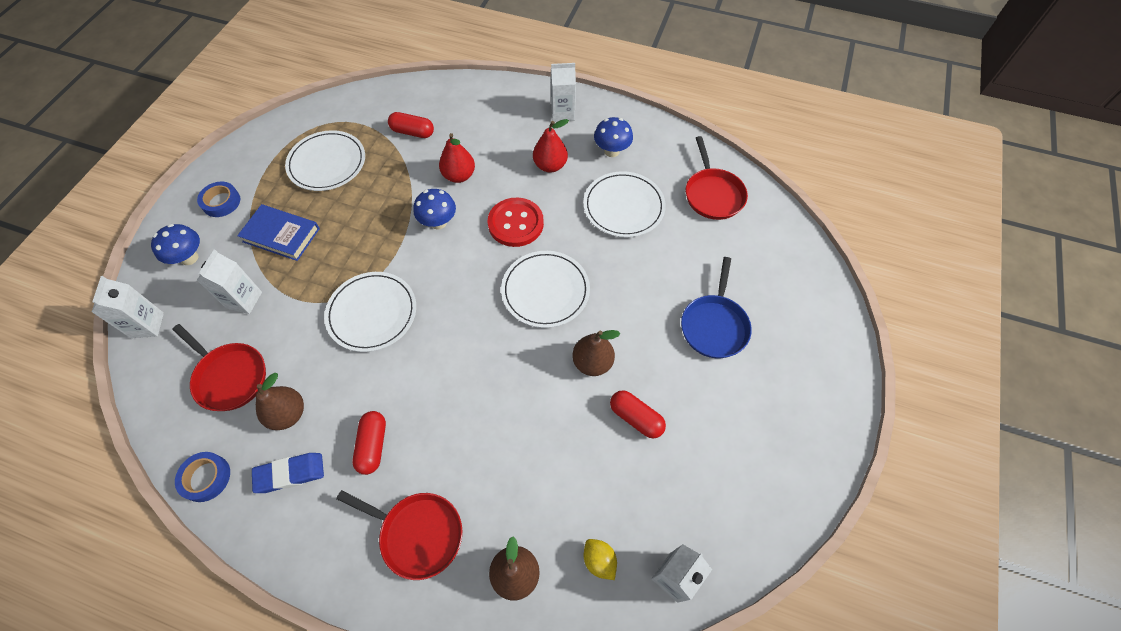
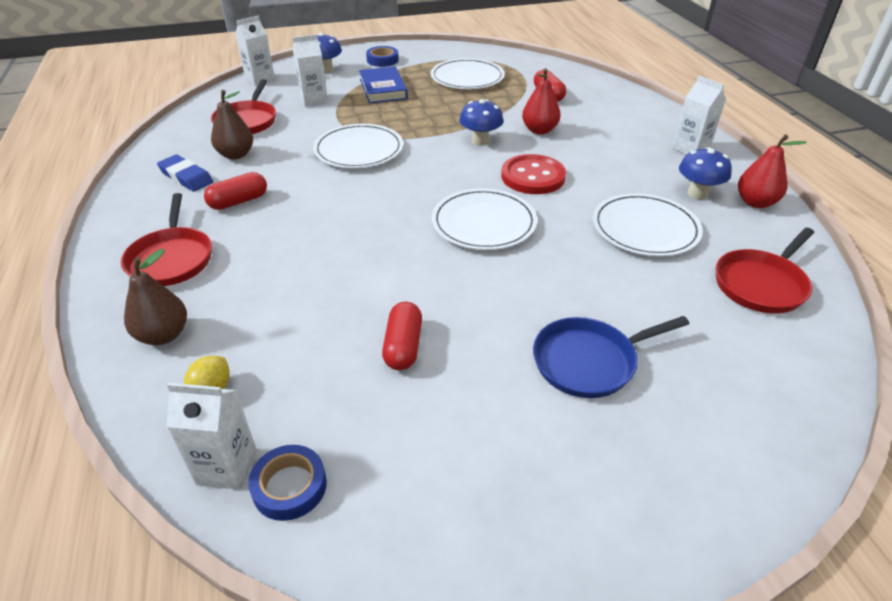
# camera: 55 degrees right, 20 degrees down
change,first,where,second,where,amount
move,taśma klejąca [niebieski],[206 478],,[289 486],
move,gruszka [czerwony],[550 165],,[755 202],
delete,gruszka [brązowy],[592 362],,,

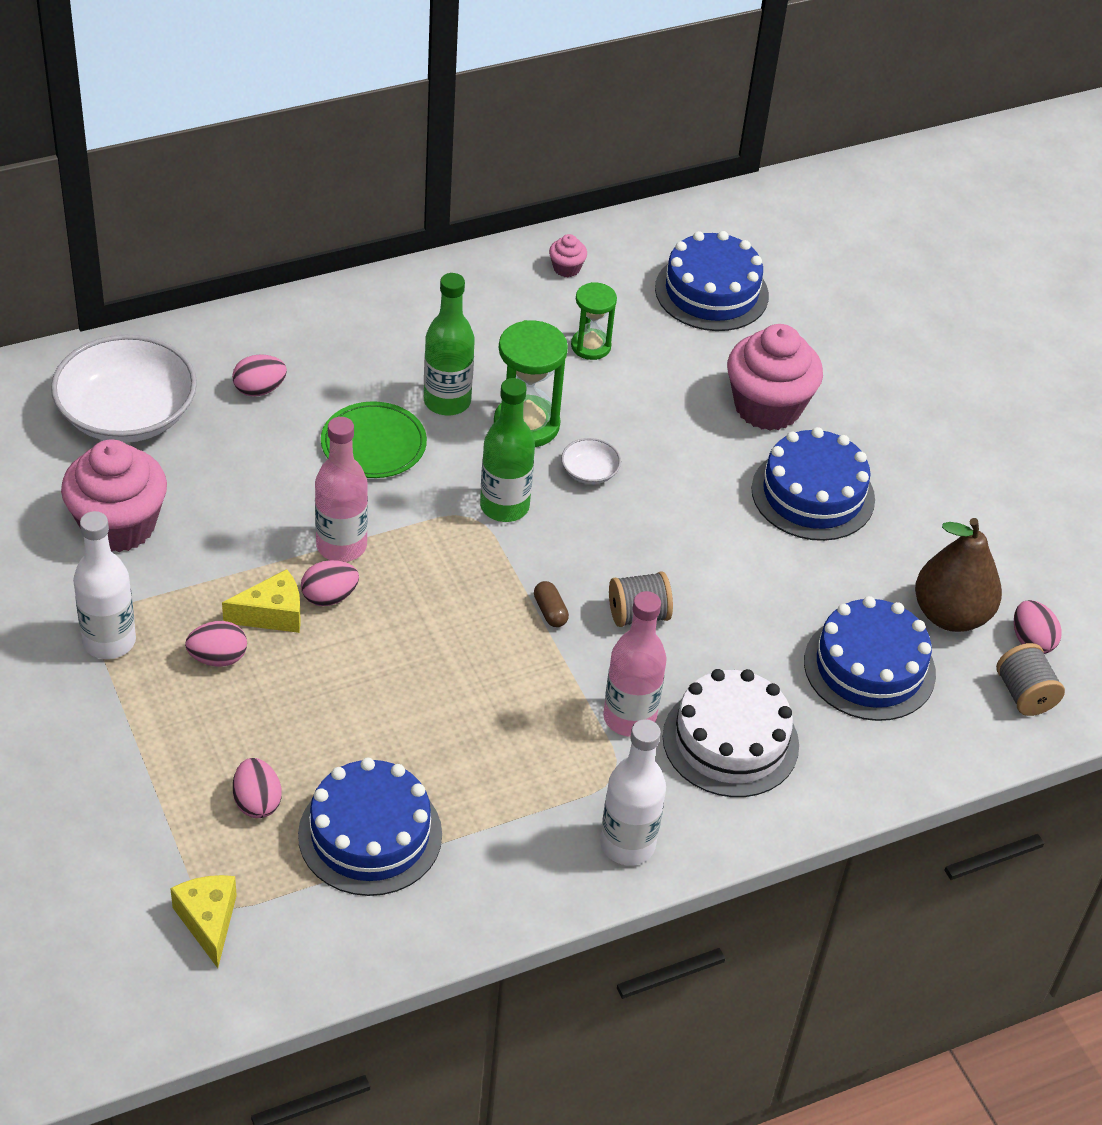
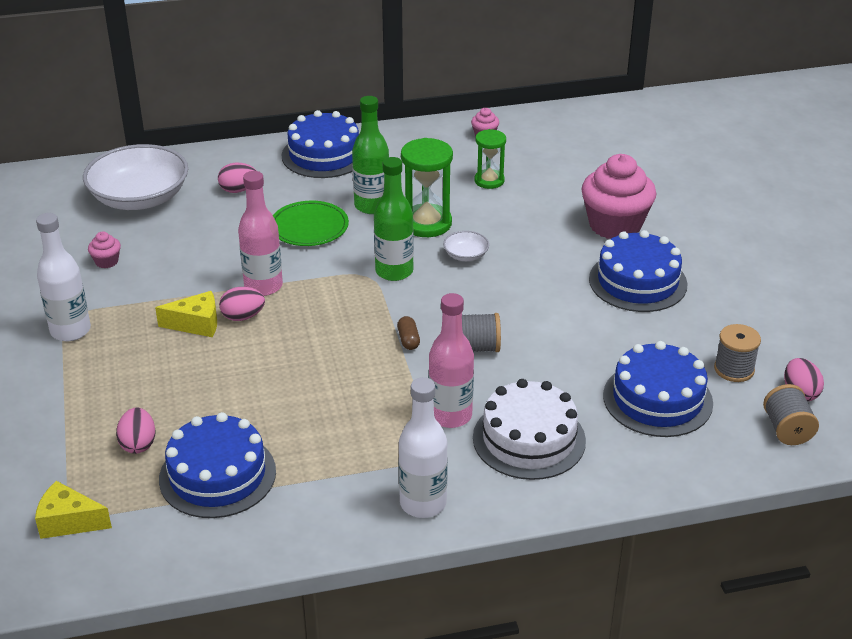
# camera: 15 degrees right, 10 degrees down
change,first,where,second,where,amount
rotate,ser [żółty],[208 921],,[69 522],75 degrees counterclockwise
resize,muffinka [różowy],[118 525],,[107 261],x0.42
move,tort [niebieski],[711 292],,[324 155],
replace,gruszka [brązowy],[950 615],szpulka [szary],[734 369],
delete,jajko [różowy],[218 658],,,

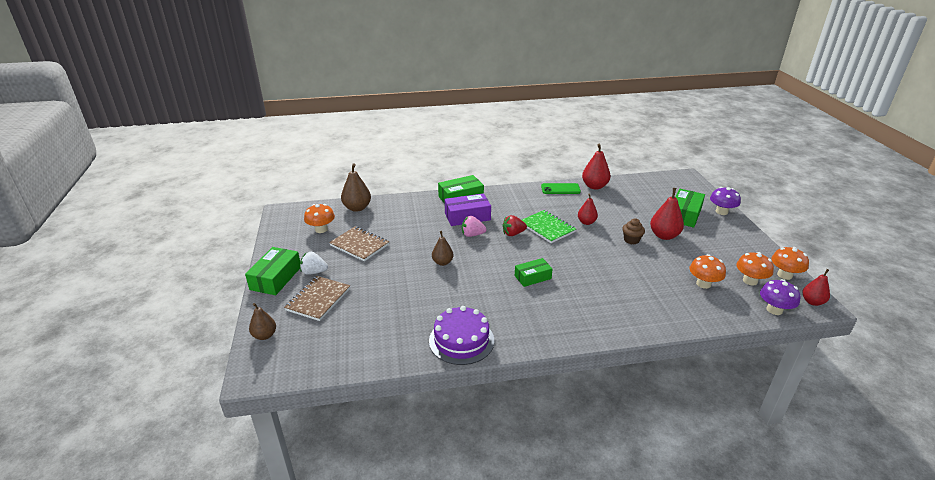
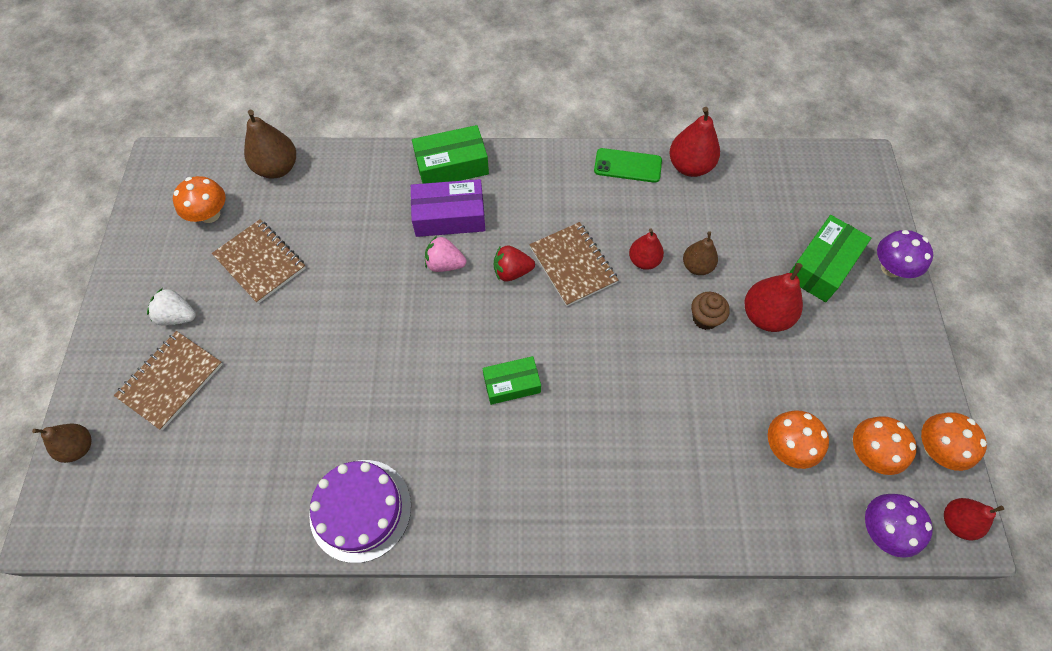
# camera: 10 degrees right, 30 degrees up
change,first,where,second,where,amount
recolor,zeszyt [zielony],[547 228],zeszyt [brązowy],[573 265],
move,gruszka [brązowy],[442 262],,[697 266],
delete,pudełko [zielony],[276 278],,,

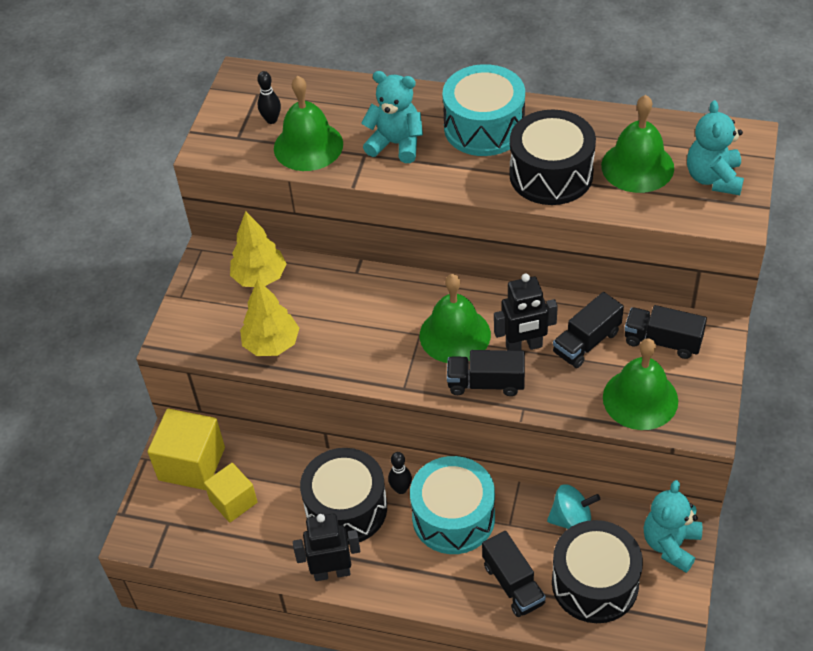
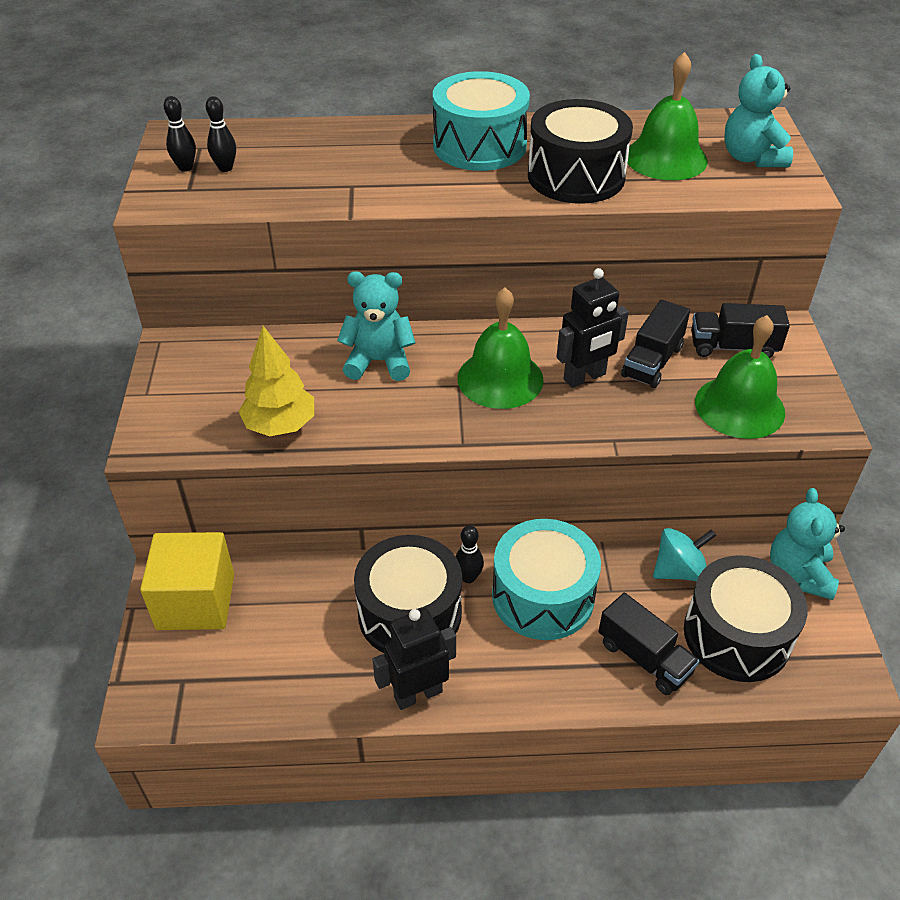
# camera: 20 degrees left, 5 degrees down
change,first,where,second,where,amount
insert,,,kręgiel [czarny],[185 168],
move,miś [turkusowy],[396 144],,[379 361],
delete,sześcian [żółty],[233 501],,,
delete,drzewko [żółty],[260 277],,,
delete,dzwonek [zielony],[308 146],,,
delete,ciężarówka [czarny],[486 383],,,

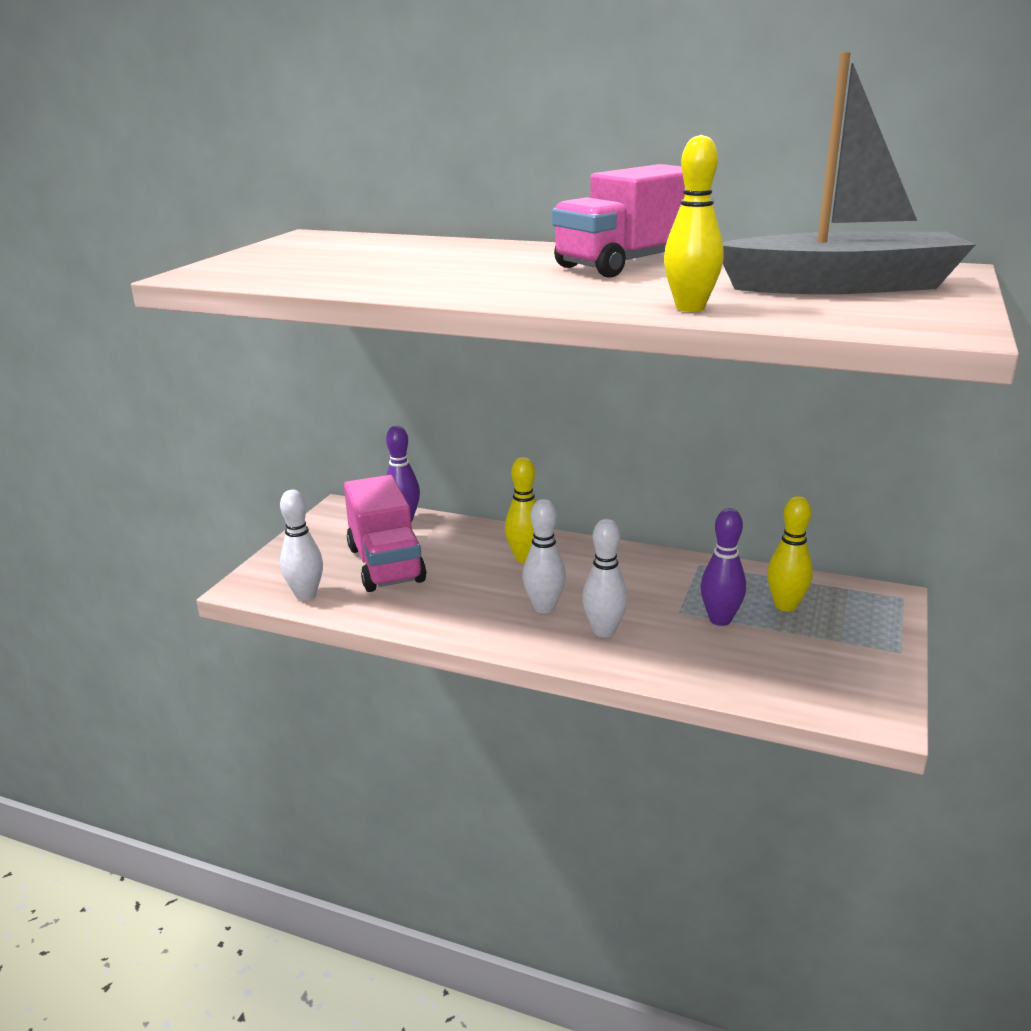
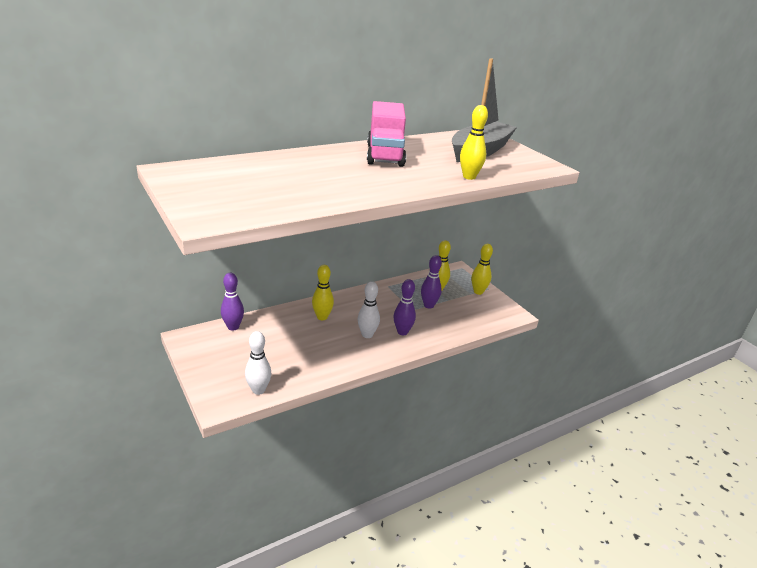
# camera: 55 degrees left, 5 degrees up
change,first,where,second,where,amount
recolor,kręgiel [biały],[604 631],kręgiel [fioletowy],[402 332],
insert,,,kręgiel [żółty],[478 292],
delete,ciężarówka [różowy],[385 564],,,

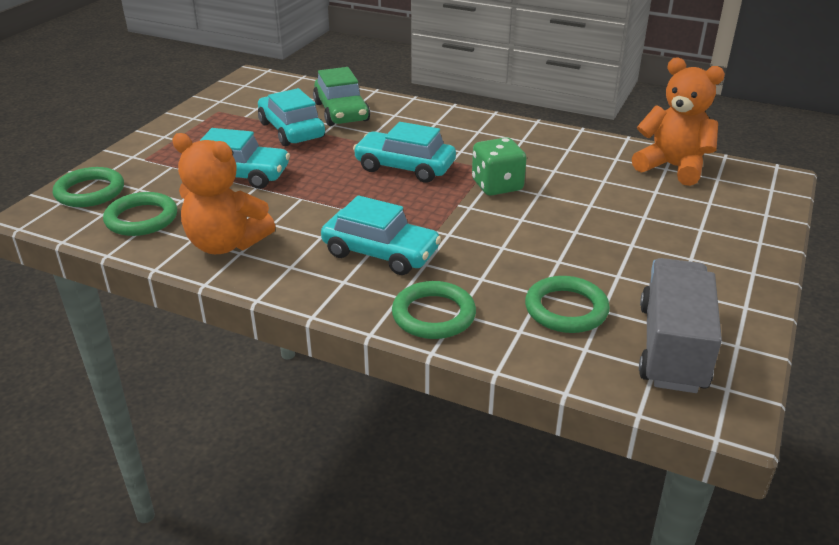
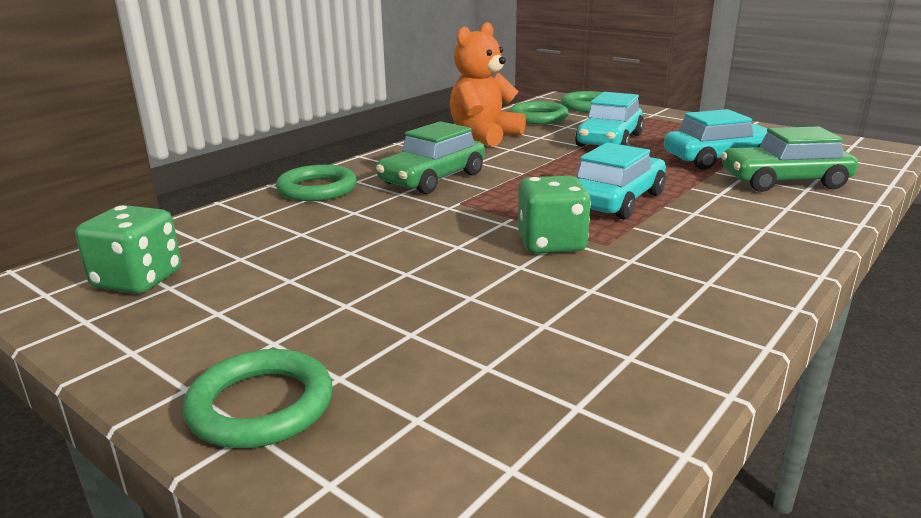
# camera: 105 degrees right, 10 degrees down
change,first,where,second,where,amount
replace,ciężarówka [szary],[672 347],kostka do gry [zielony],[138 280],
move,pierścień [zielony],[566 309],,[261 405],
recolor,samochód [turkusowy],[380 253],samochód [zielony],[433 179],
delete,miś [pomarańczowy],[673 167],,,

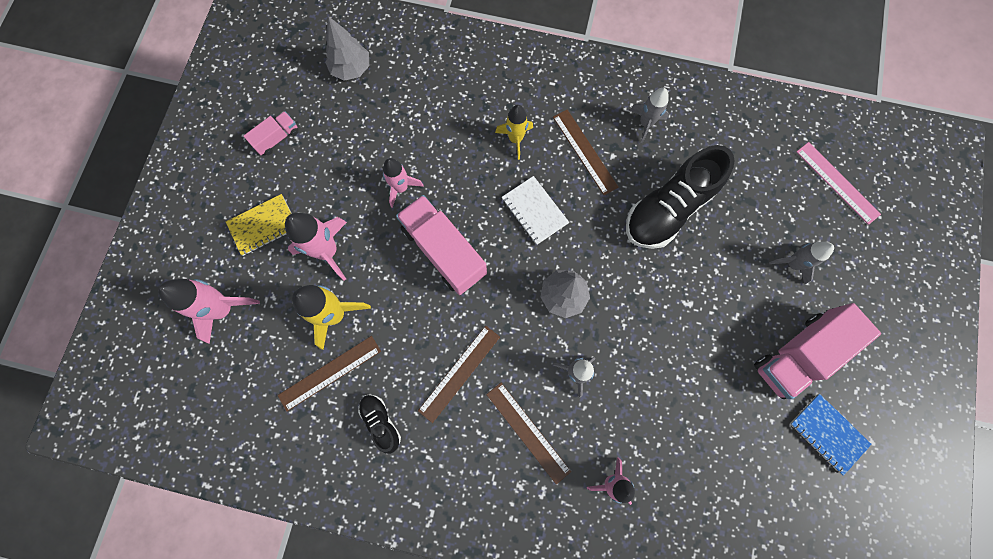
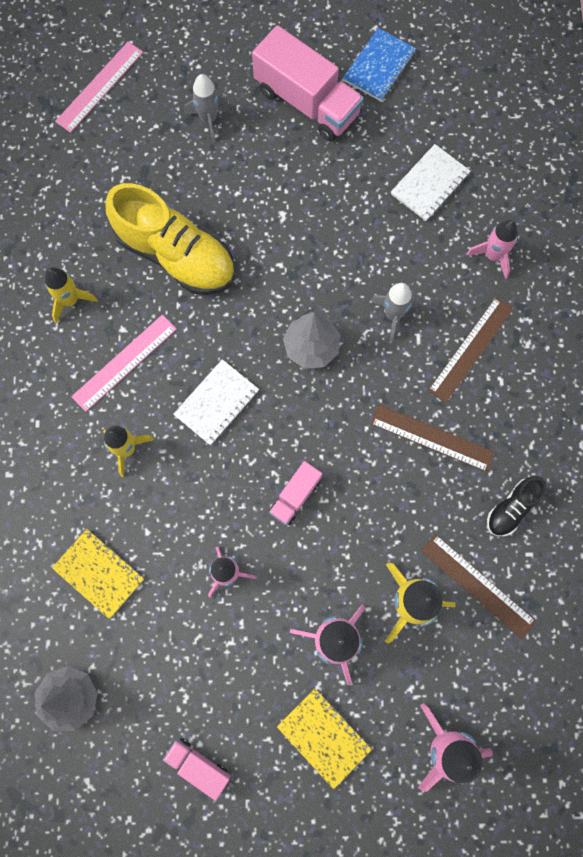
# camera: 105 degrees left, 0 degrees up
change,first,where,second,where,amount
recolor,rakieta [szary],[645 123],rakieta [żółty],[70 300],
insert,,,zeszyt [żółty],[99 573],
recolor,linijka [brązowy],[585 151],linijka [różowy],[124 362],
recolor,but [czarny],[668 209],but [żółty],[176 255],
resize,ciężarówka [różowy],[444 251],,[295 496],x0.51
insert,,,zeszyt [biały],[430 184],

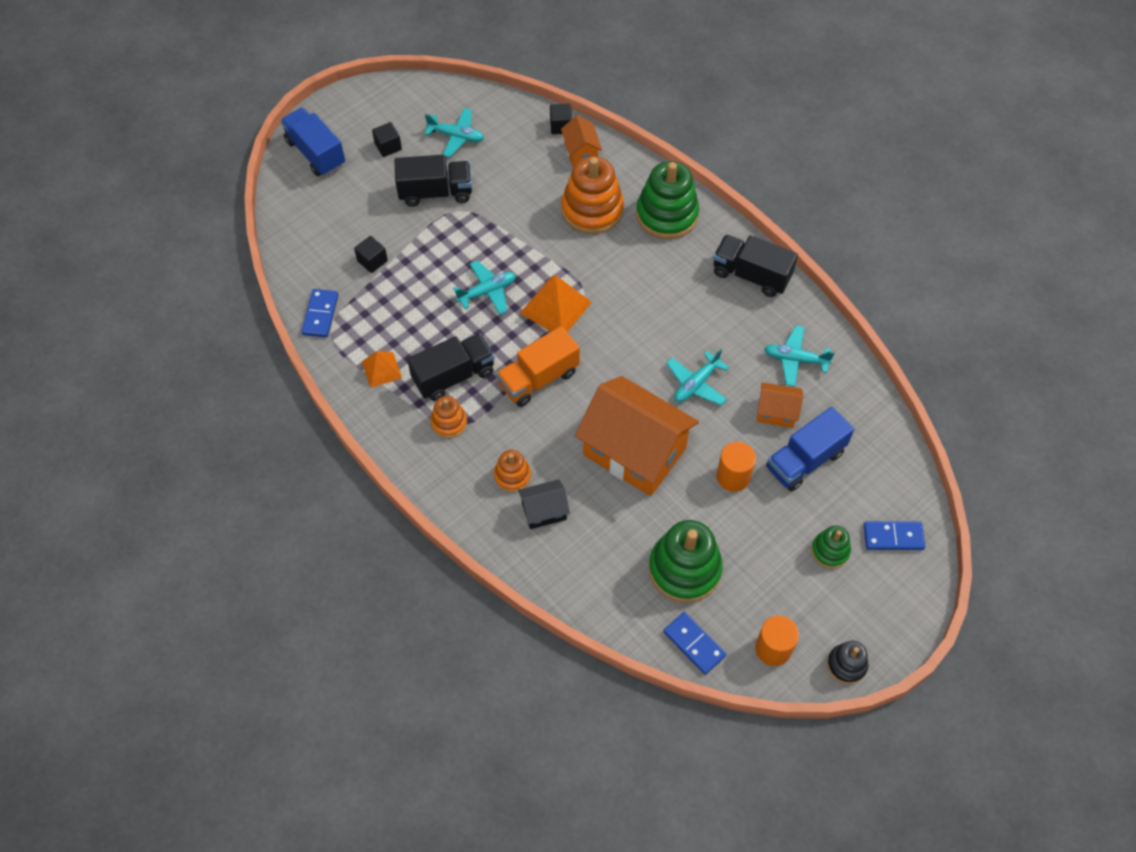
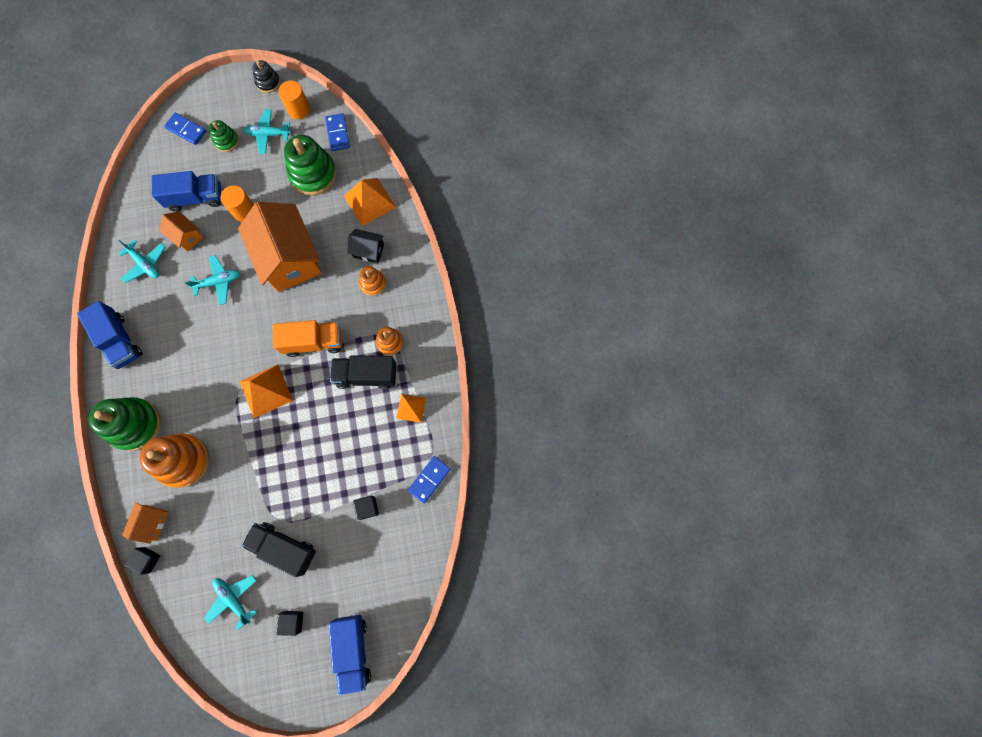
# camera: 150 degrees left, 15 degrees up
change,first,where,second,where,amount
recolor,ciężarówka [czarny],[751 275],ciężarówka [niebieski],[120 341],
move,samolot [turkusowy],[487 292],,[268 134],
insert,,,piramida [pomarańczowy],[369 201],

